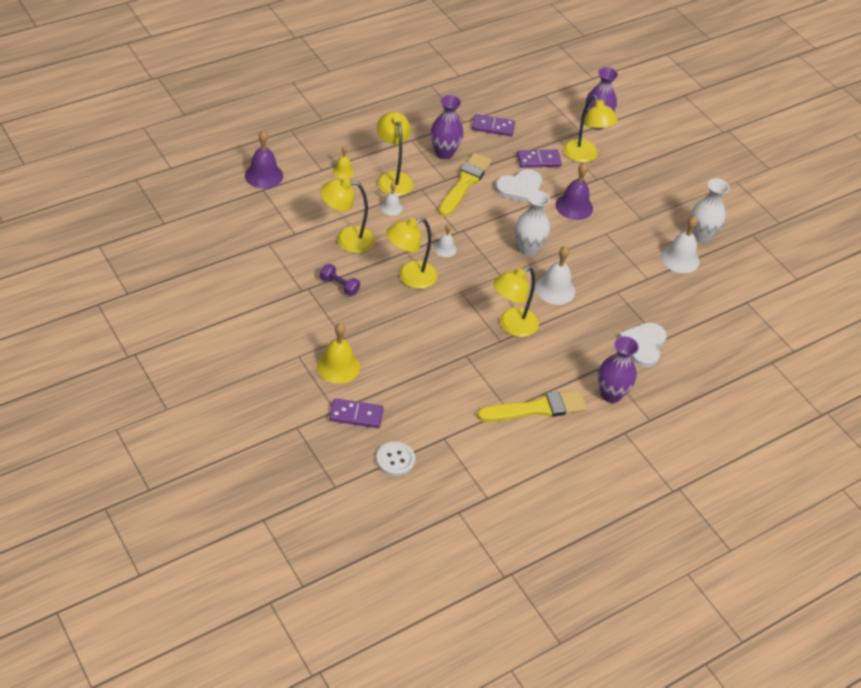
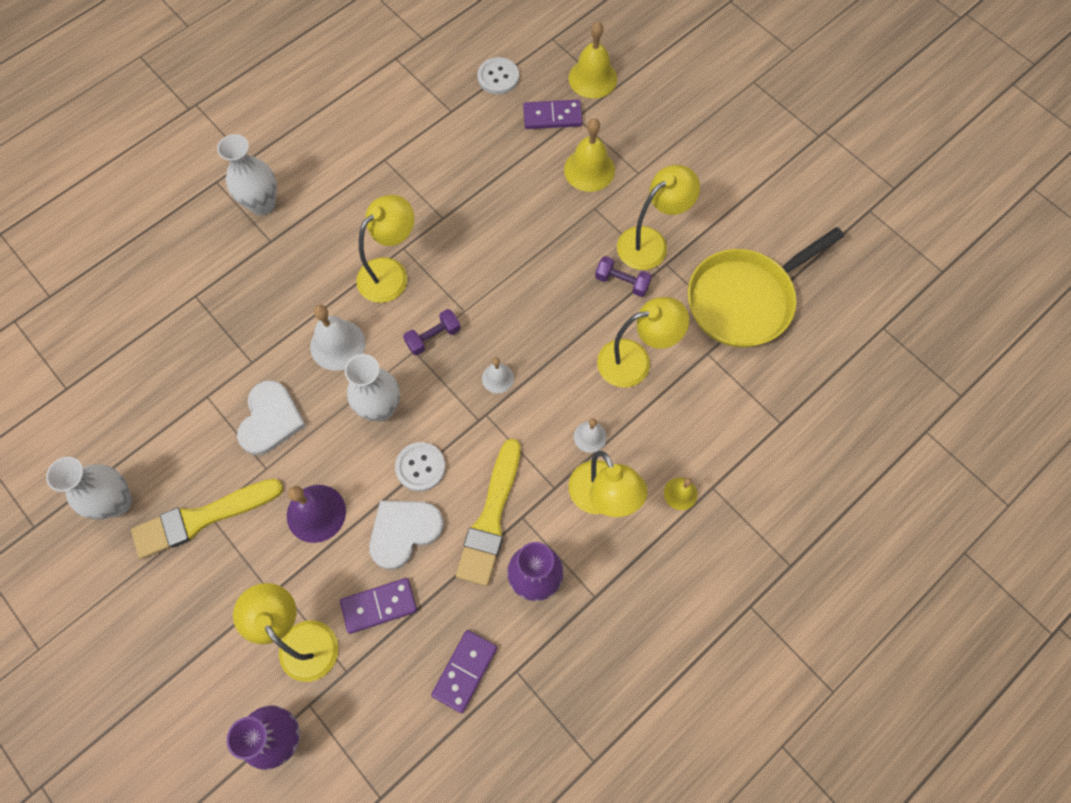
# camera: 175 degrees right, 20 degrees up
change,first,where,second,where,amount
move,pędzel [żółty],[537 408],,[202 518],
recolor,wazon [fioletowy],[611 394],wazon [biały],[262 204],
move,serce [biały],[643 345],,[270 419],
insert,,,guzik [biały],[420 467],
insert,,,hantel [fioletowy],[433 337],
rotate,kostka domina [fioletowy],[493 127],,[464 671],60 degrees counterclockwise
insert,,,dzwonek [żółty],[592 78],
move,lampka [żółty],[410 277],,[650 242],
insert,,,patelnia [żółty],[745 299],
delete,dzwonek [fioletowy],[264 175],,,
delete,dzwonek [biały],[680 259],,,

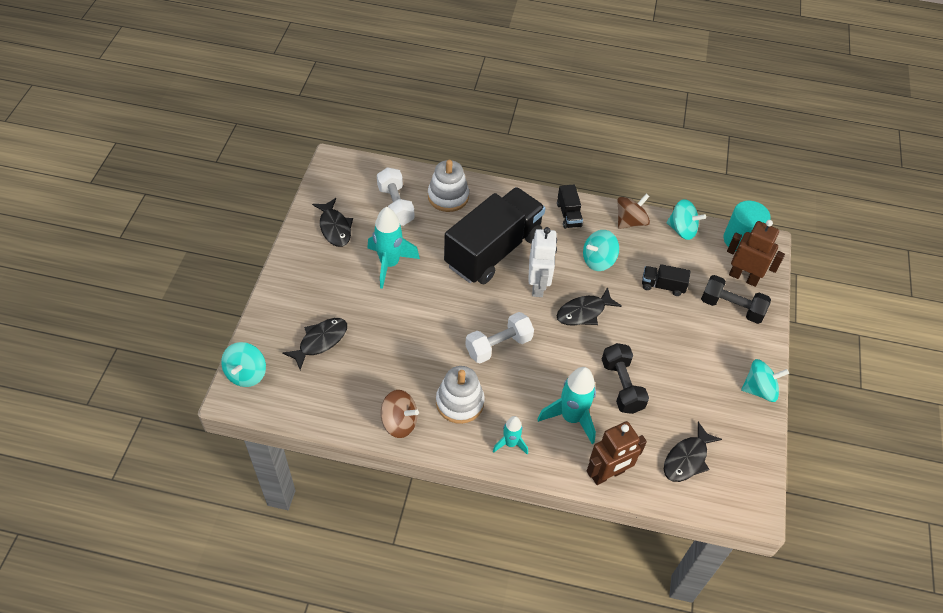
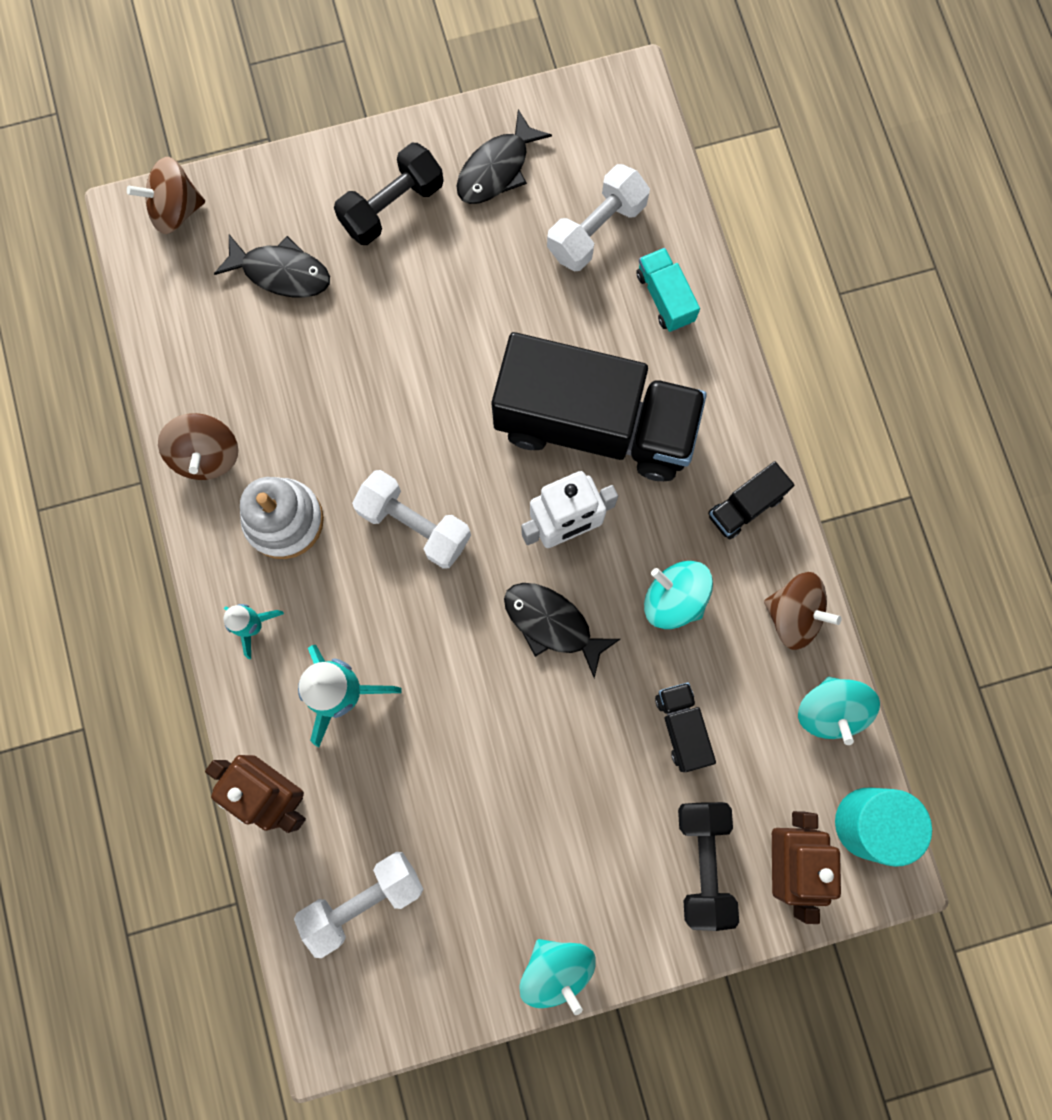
# camera: 65 degrees right, 25 degrees up
change,first,where,second,where,amount
recolor,bączek [turkusowy],[246 374],bączek [brązowy],[176 210],
replace,ryba [czarny],[687 459],hantel [biały],[363 900],
move,hantel [czarny],[621 386],,[392 206],
replace,zabawka nakładanka [biały],[448 196],ciężarówka [turkusowy],[665 297],
delete,rakieta [turkusowy],[389 264],,,

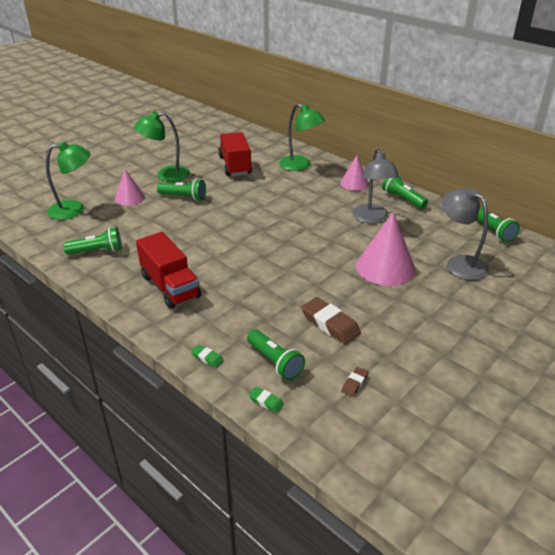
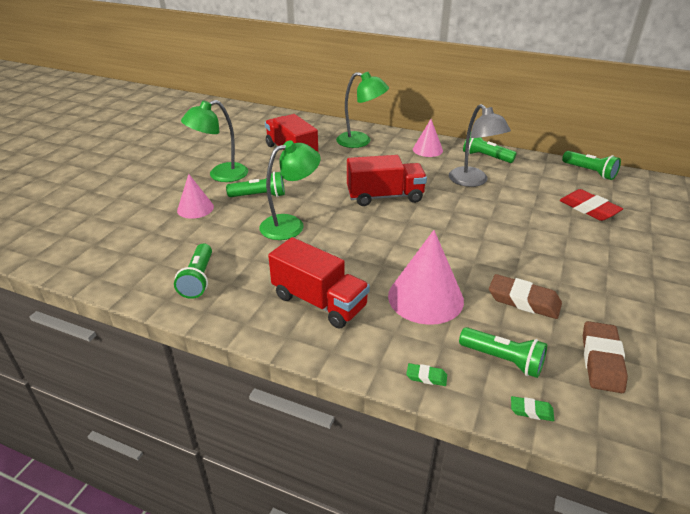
# camera: 20 degrees left, 0 degrees up
change,first,where,second,where,amount
rotate,latarka [zielony],[97 251],,[198 279],120 degrees clockwise
move,lampka [zielony],[74 209],,[291 225],
insert,,,ciężarówka [czerwony],[385 196],
move,stożek [różowy],[385 267],,[425 297],
replace,lampka [szary],[459 263],gumka do mazania [czerwony],[588 209],
resize,gumka do mazania [brązowy],[354 383],,[601 360],x2.02

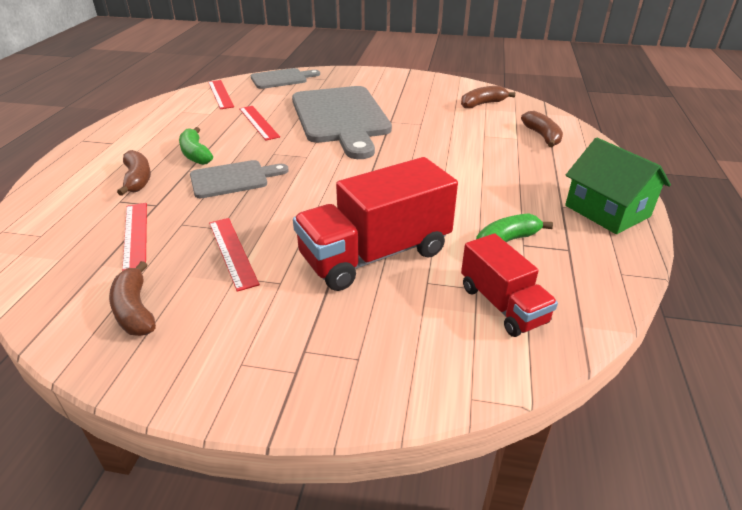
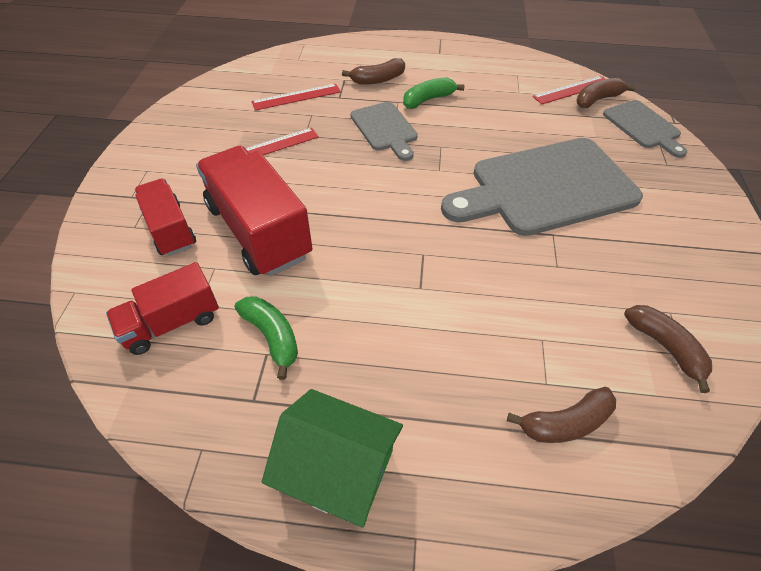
# camera: 85 degrees right, 15 degrees up
change,first,where,second,where,amount
insert,,,ciężarówka [czerwony],[170 229],
rotate,domek [zielony],[607 211],,[337 470],60 degrees clockwise
move,banan [brązowy],[135 310],,[597 99],
delete,linijka [czerwony],[258 122],,,

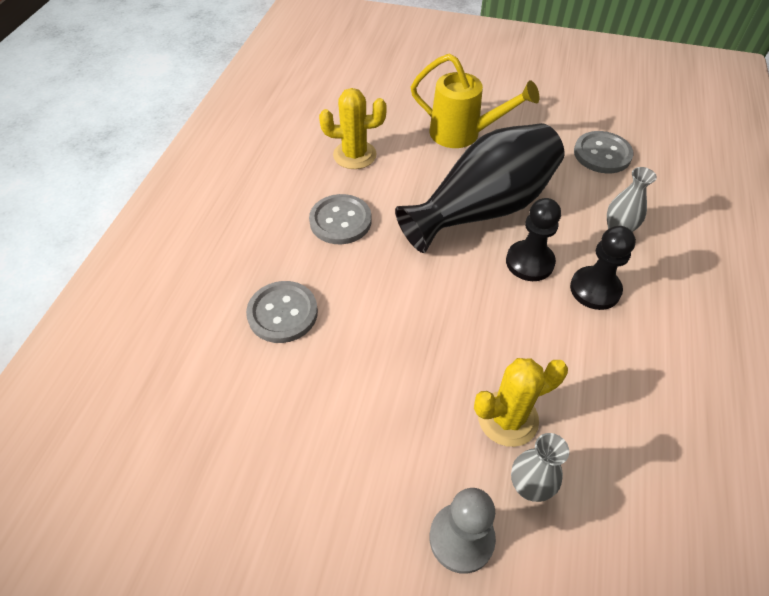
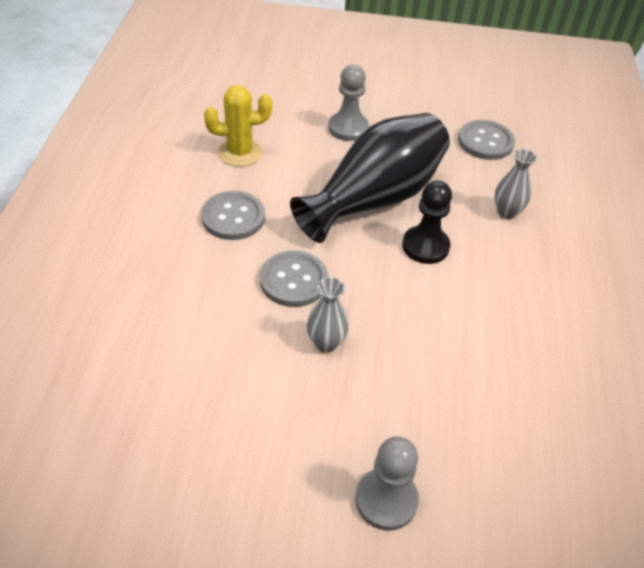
# camera: 10 degrees left, 5 degrees down
change,first,where,second,where,amount
move,guzik [szary],[282 313],,[294 280],
move,wazon [szary],[529 486],,[326 343],
replace,konewka [żółty],[463 134],pionek [szary],[348 128],
delete,kaktus [żółty],[508 418],,,
delete,pionek [czarny],[595 289],,,

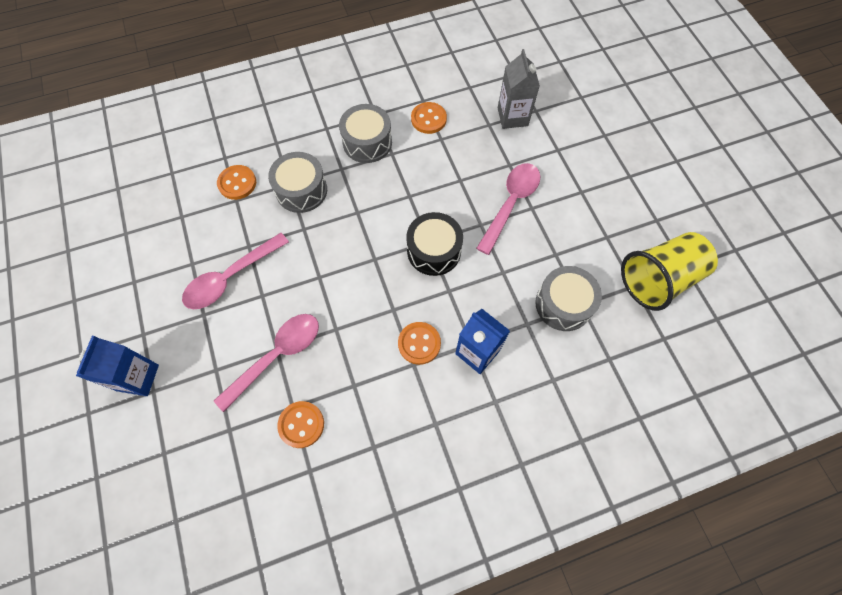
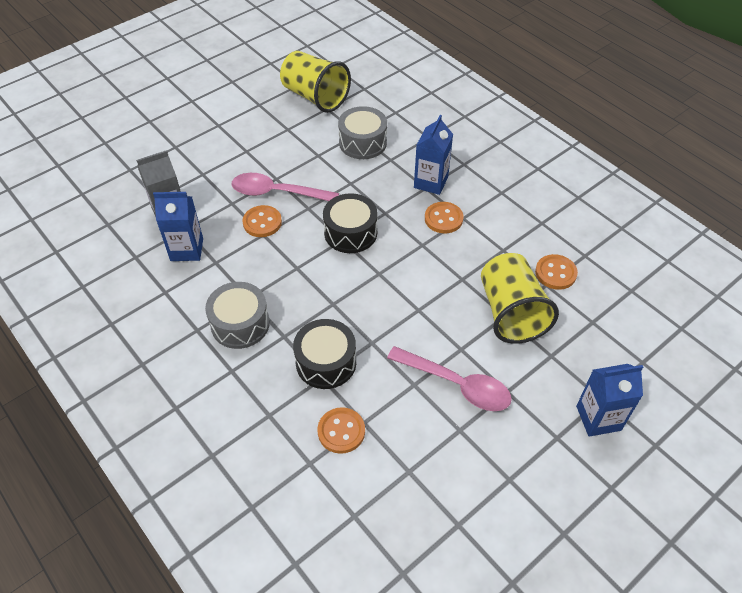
# camera: 110 degrees left, 15 degrees down
change,first,where,second,where,amount
insert,,,karton mleka [niebieski],[187 249],
move,guzik [pomarańczowy],[428 119],,[262 222],
recolor,bęben [szary],[301 190],bęben [czarny],[326 362],
replace,łyżka [różowy],[277 356],szklanka [żółty],[511 313],

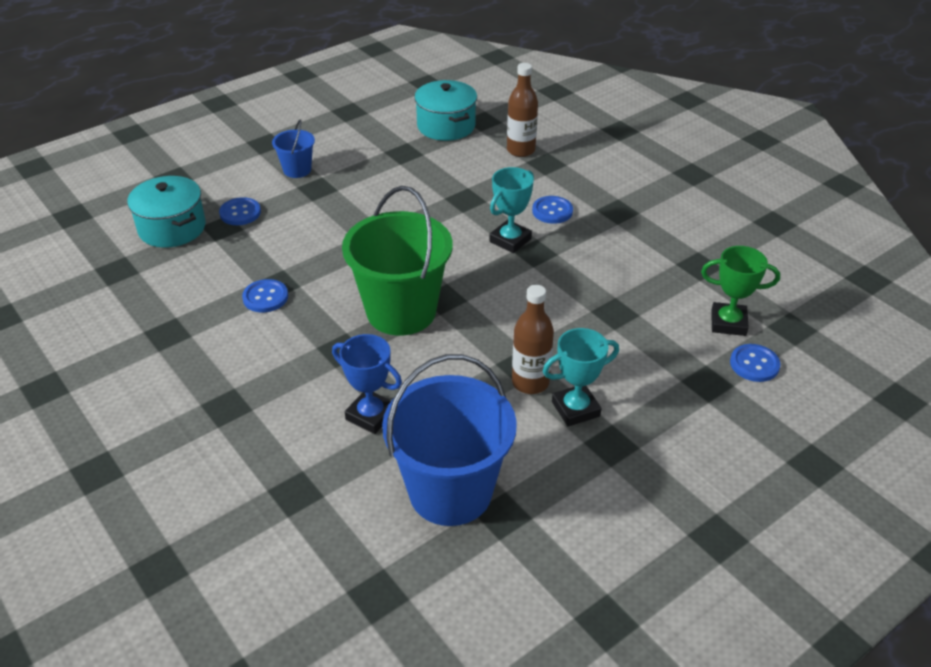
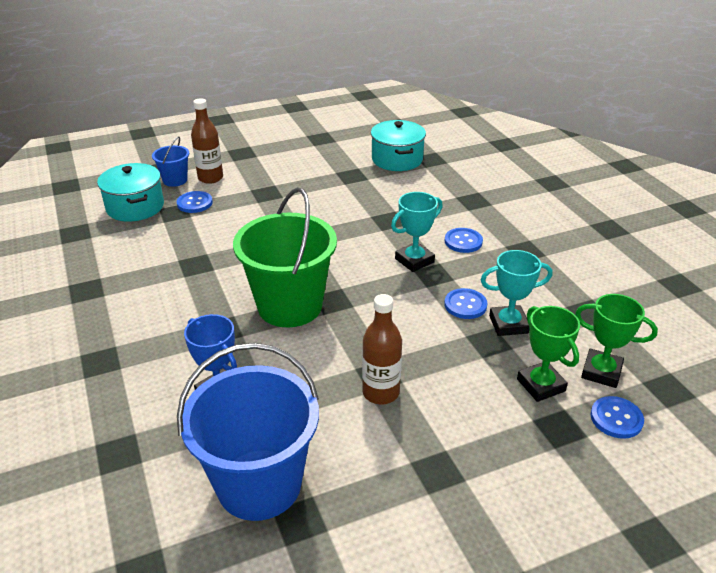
# camera: 15 degrees right, 5 degrees down
change,first,where,second,where,amount
move,wiadro [niebieski],[297 170],,[175 180],
move,butelka [brązowy],[521 150],,[210 178],
move,guzik [niebieski],[265 297],,[465 305],
move,puchar [turkusowy],[575 409],,[508 324],
insert,,,puchar [zielony],[541 385],

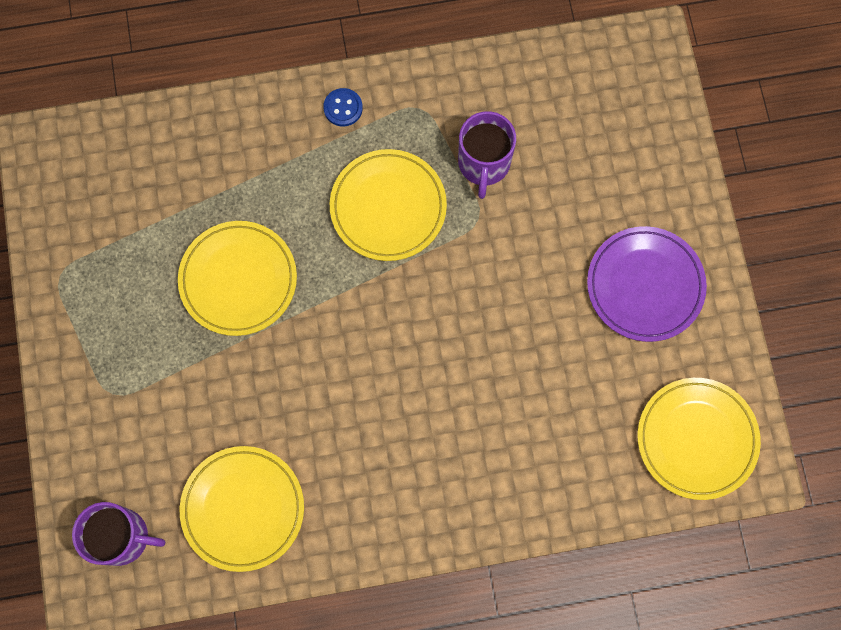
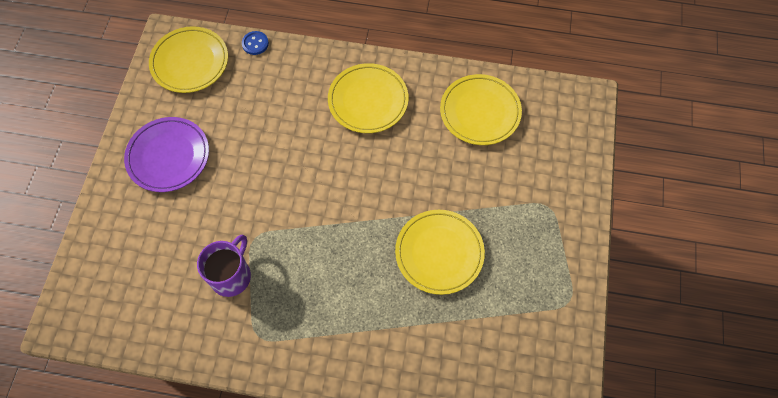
# camera: 160 degrees left, 10 degrees down
change,first,where,second,where,amount
move,guzik [niebieski],[343 108],,[255 44],
move,talerz [żółty],[388 207],,[368 100],
delete,kubek [fioletowy],[123 537],,,

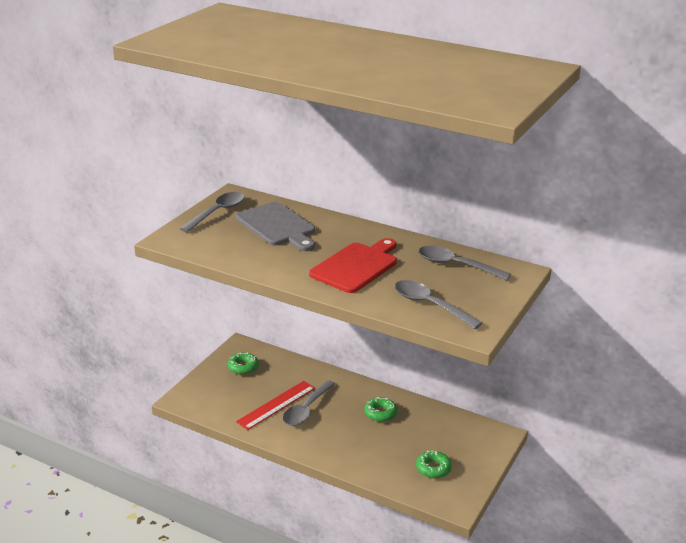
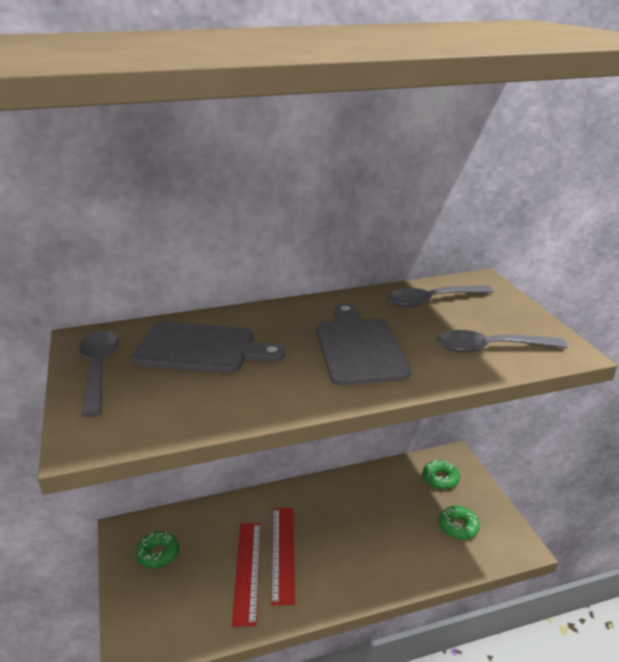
# camera: 45 degrees left, 0 degrees up
change,first,where,second,where,amount
replace,łyżka [szary],[306 409],linijka [czerwony],[282 553],
recolor,deska do krojenia [czerwony],[356 266],deska do krojenia [szary],[359 348],
move,donut [zielony],[380 413],,[440 479],

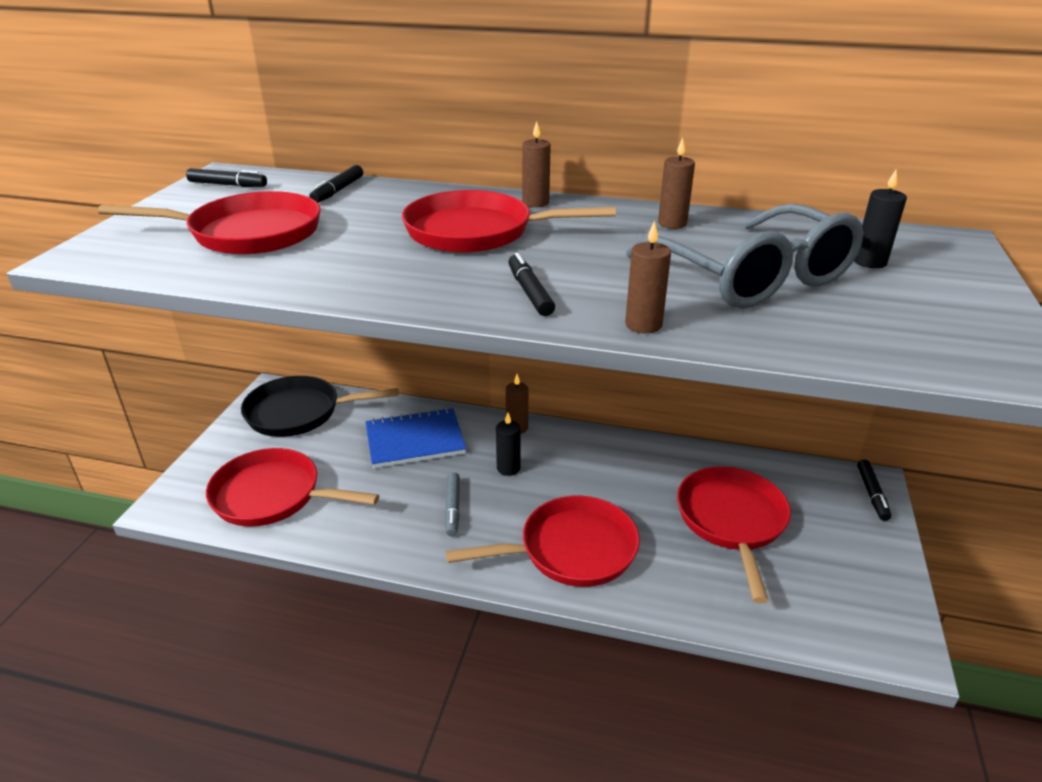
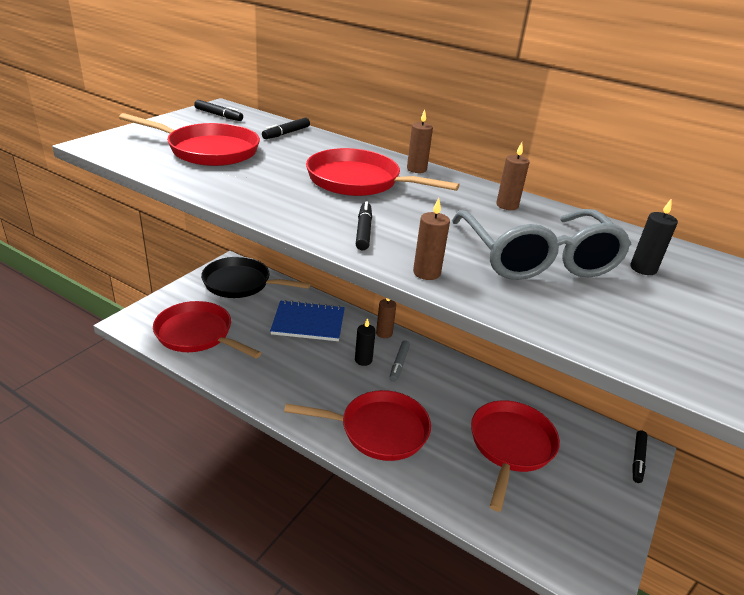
# camera: 15 degrees right, 0 degrees up
change,first,where,second,where,amount
move,flamaster [szary],[452 508],,[399 364],

